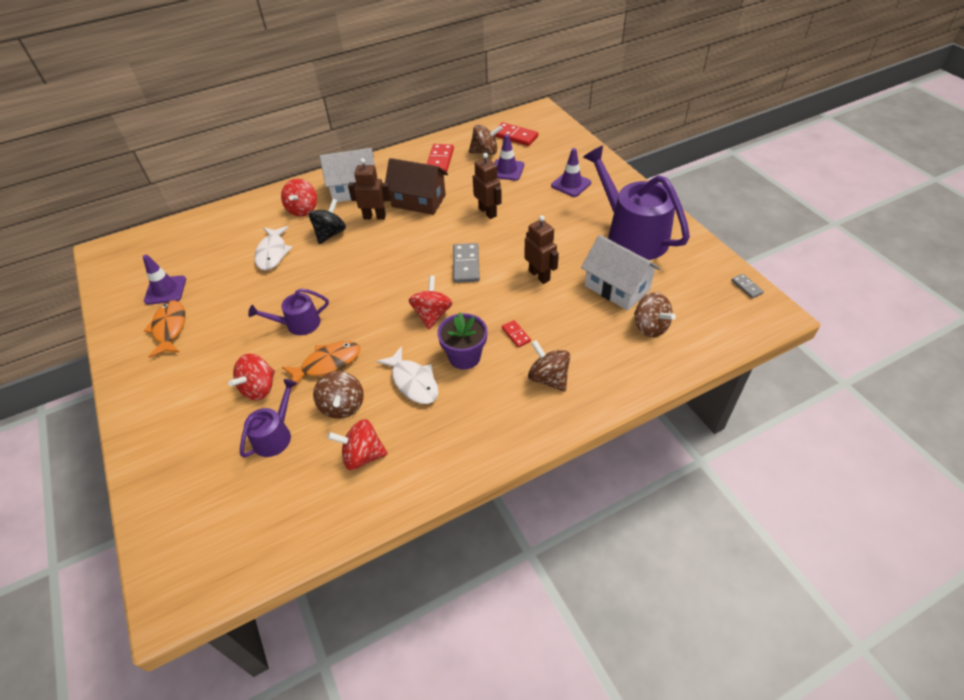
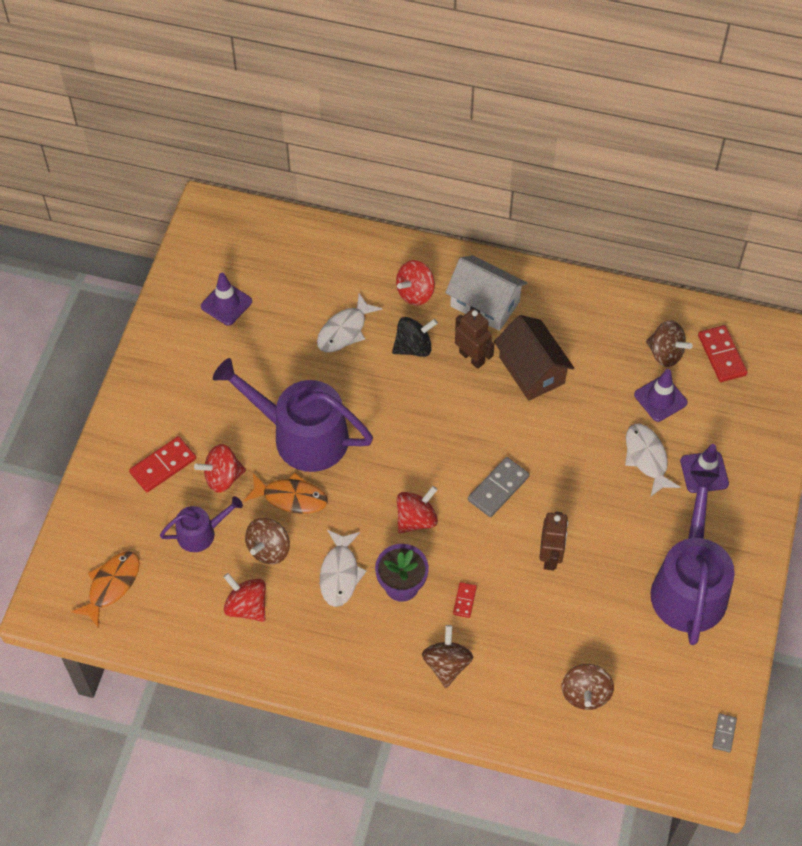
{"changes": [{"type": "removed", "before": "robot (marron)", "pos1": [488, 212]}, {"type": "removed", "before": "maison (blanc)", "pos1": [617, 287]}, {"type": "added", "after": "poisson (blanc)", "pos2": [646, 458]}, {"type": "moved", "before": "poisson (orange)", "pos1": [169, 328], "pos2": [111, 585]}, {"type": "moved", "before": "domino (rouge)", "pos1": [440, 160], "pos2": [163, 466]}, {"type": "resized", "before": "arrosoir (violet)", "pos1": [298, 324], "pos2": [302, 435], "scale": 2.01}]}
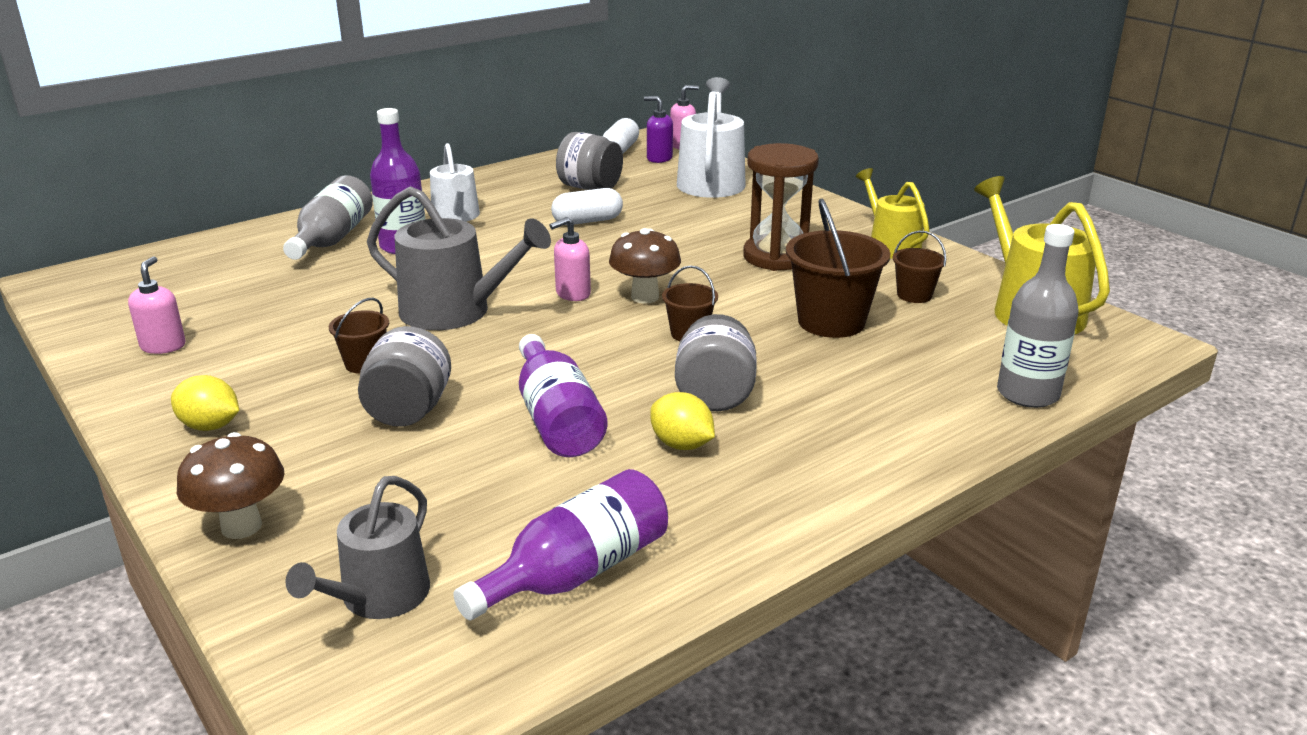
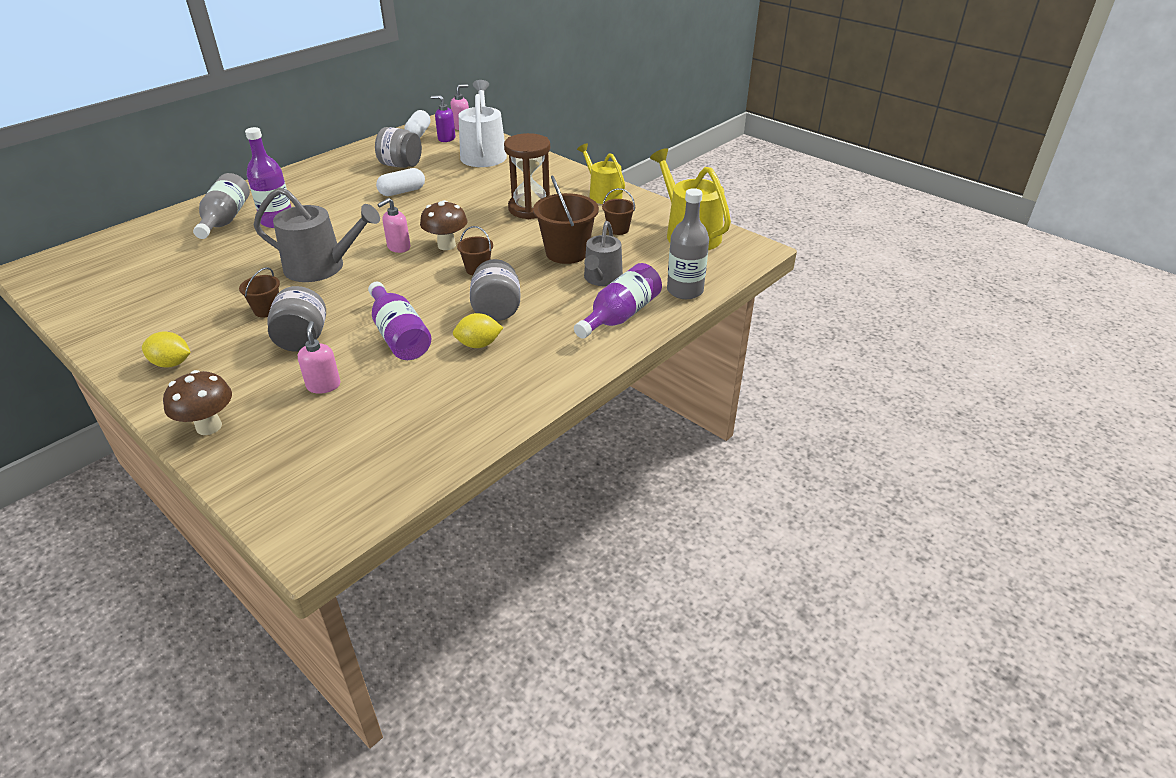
{"changes": [{"type": "removed", "before": "arrosoir (blanc)", "pos1": [456, 216]}, {"type": "moved", "before": "distributeur de savon (rose)", "pos1": [163, 346], "pos2": [323, 385]}, {"type": "moved", "before": "arrosoir (gris)", "pos1": [378, 597], "pos2": [602, 278]}, {"type": "moved", "before": "bouteille (violet)", "pos1": [577, 572], "pos2": [620, 315]}, {"type": "turned", "before": "citron (jaune)", "pos1": [681, 445], "pos2": [478, 344], "turn": -45}]}
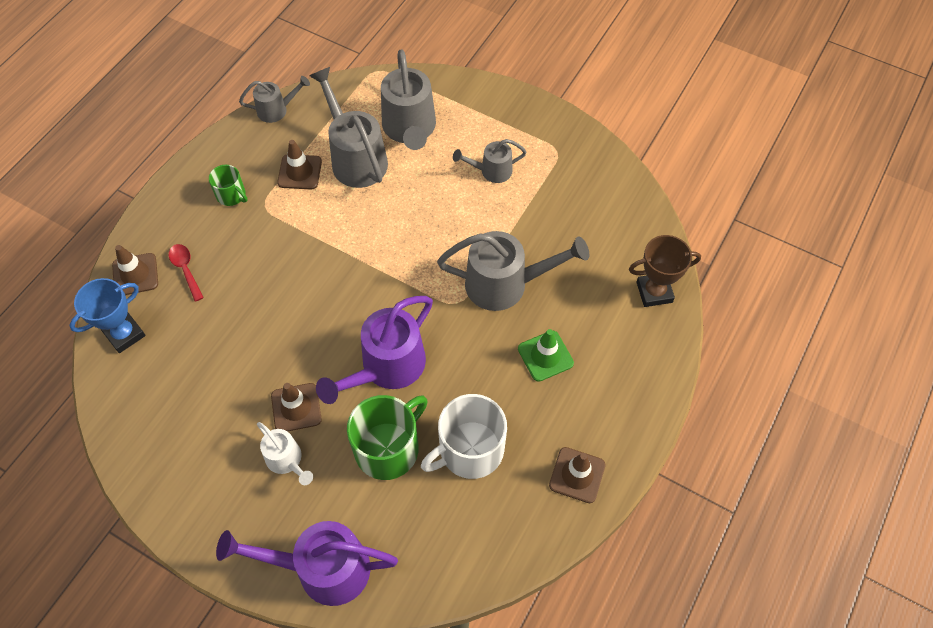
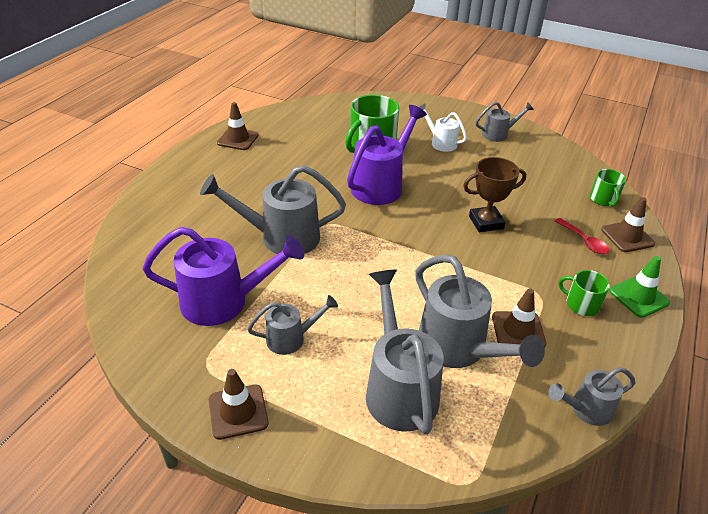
{"changes": [{"type": "removed", "before": "tasse (blanc)", "pos1": [470, 450]}, {"type": "added", "after": "arrosoir (gris)", "pos2": [498, 134]}, {"type": "moved", "before": "arrosoir (violet)", "pos1": [321, 568], "pos2": [224, 302]}, {"type": "moved", "before": "cône de chantier (marron)", "pos1": [296, 408], "pos2": [238, 411]}, {"type": "moved", "before": "cône de chantier (vert)", "pos1": [545, 356], "pos2": [638, 297]}, {"type": "moved", "before": "trophée (marron)", "pos1": [654, 292], "pos2": [486, 222]}, {"type": "replaced", "before": "trophée (bleu)", "after": "tasse (vert)", "pos1": [124, 334], "pos2": [603, 199]}]}
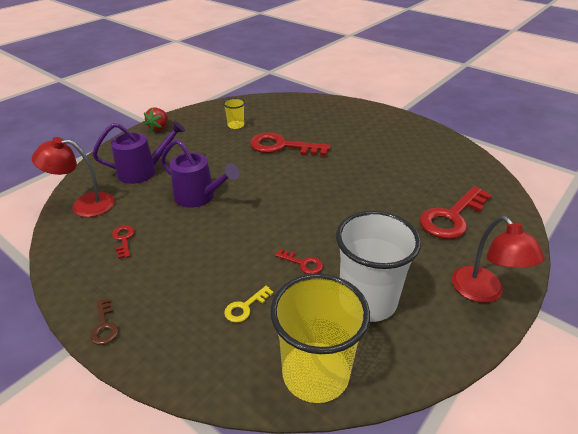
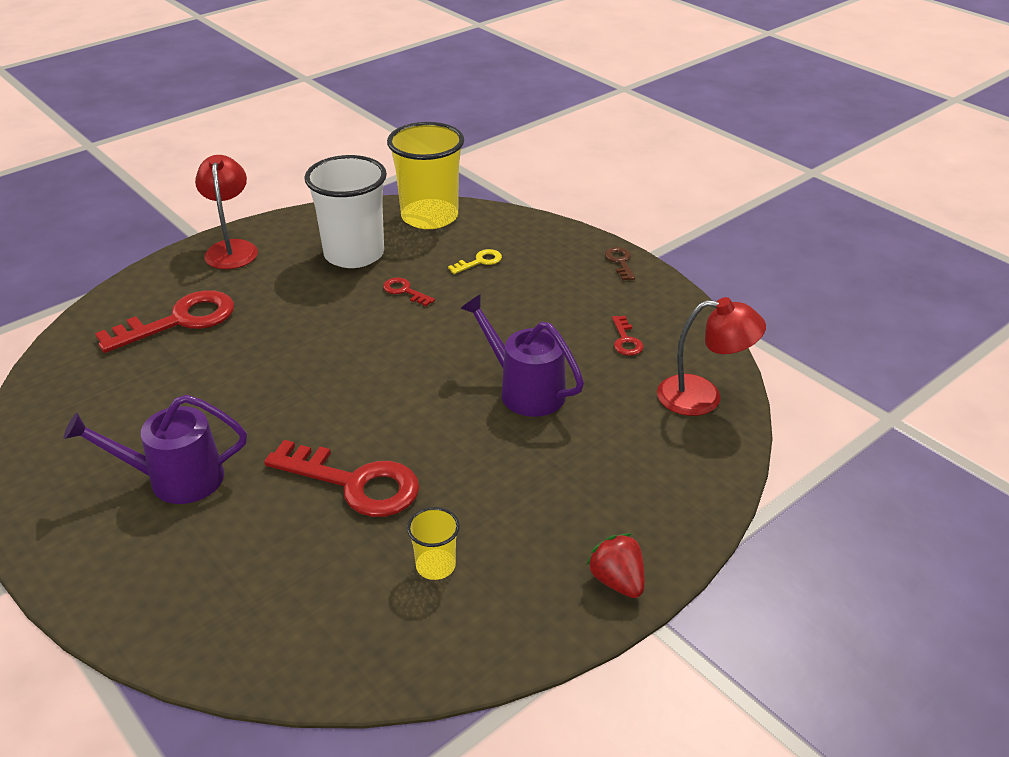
{"changes": [{"type": "moved", "before": "arrosoir (violet)", "pos1": [143, 171], "pos2": [175, 479]}, {"type": "turned", "before": "fraise (rouge)", "pos1": [159, 128], "pos2": [617, 581], "turn": -60}]}
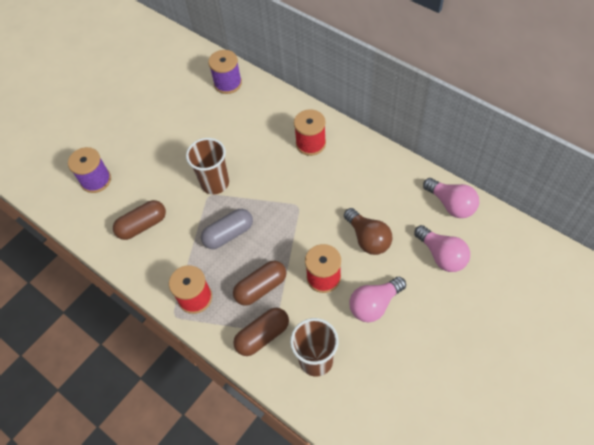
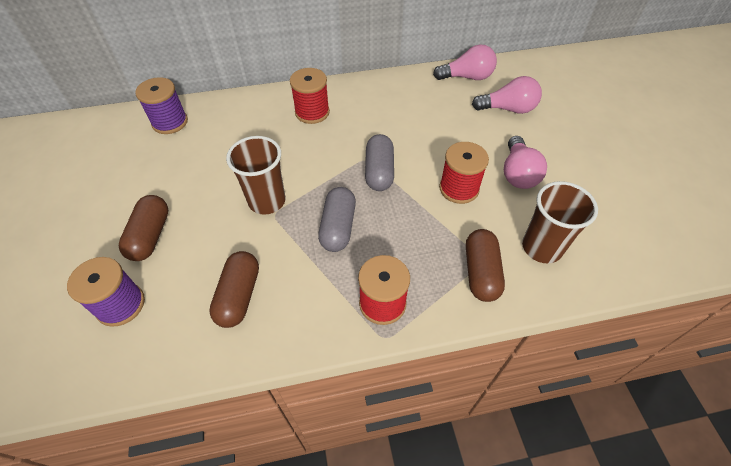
{"changes": [{"type": "removed", "before": "ampoule (marron)", "pos1": [368, 238]}, {"type": "added", "after": "gélule (gris)", "pos2": [379, 171]}, {"type": "moved", "before": "gélule (marron)", "pos1": [261, 287], "pos2": [150, 236]}]}
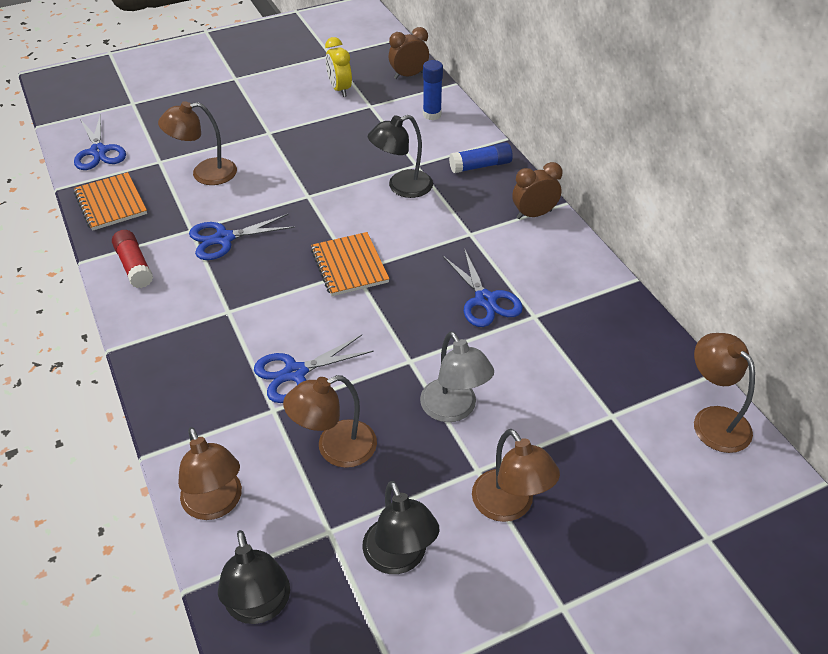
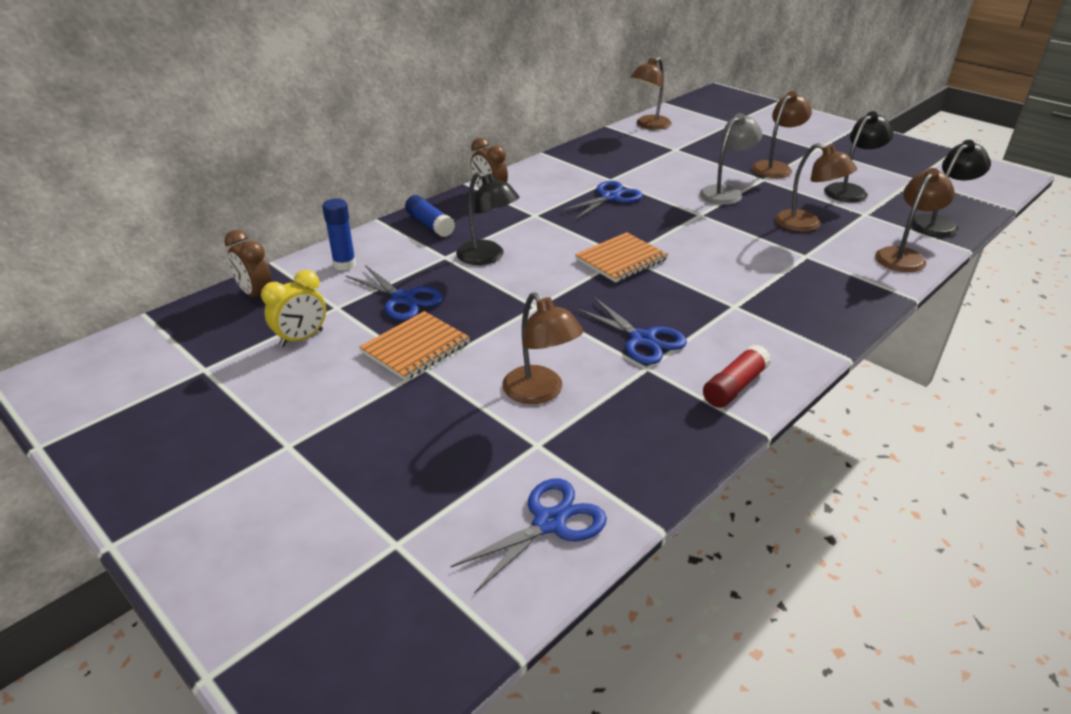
{"changes": [{"type": "moved", "before": "carnet (orange)", "pos1": [111, 203], "pos2": [416, 348]}, {"type": "moved", "before": "ciseaux (bleu)", "pos1": [295, 373], "pos2": [403, 299]}]}
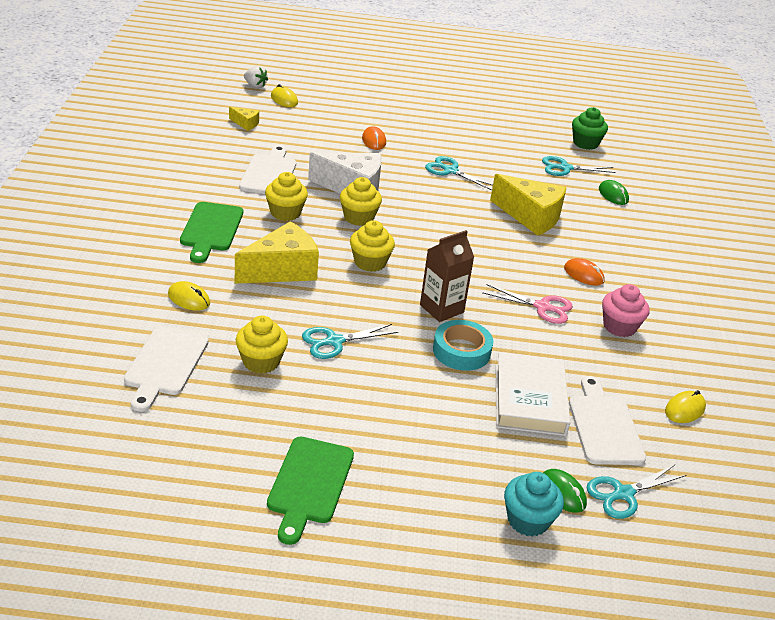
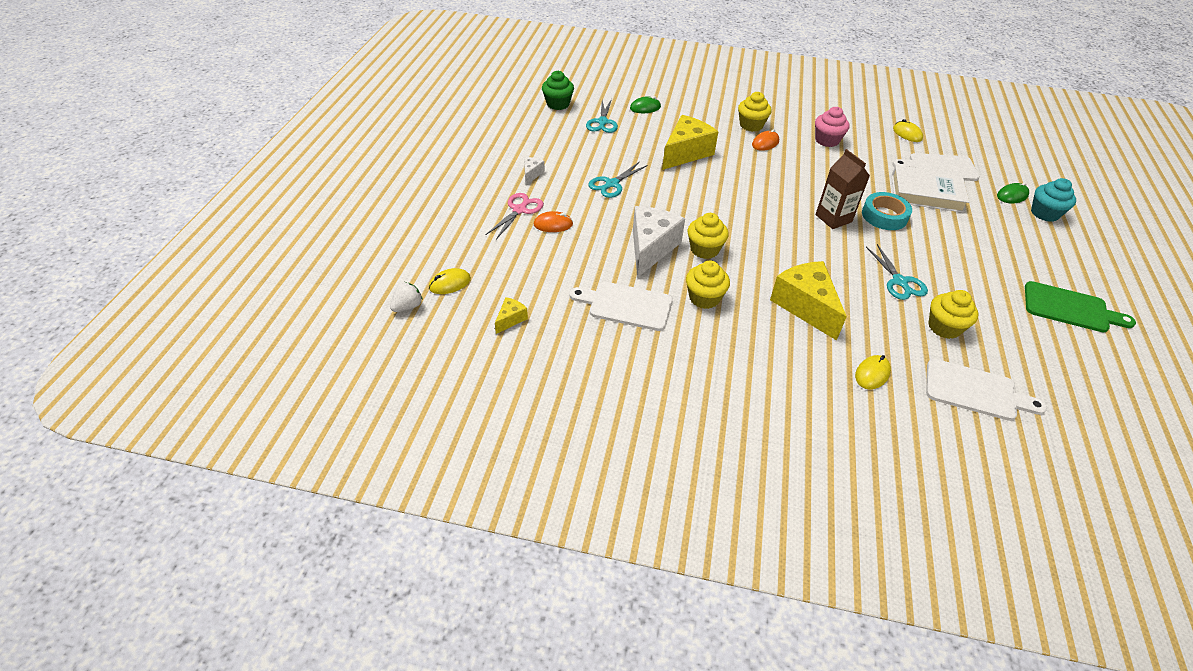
{"changes": [{"type": "removed", "before": "planche à découper (vert)", "pos1": [211, 229]}, {"type": "removed", "before": "ciseaux (turquoise)", "pos1": [623, 494]}, {"type": "added", "after": "fromage (blanc)", "pos2": [531, 174]}, {"type": "moved", "before": "muffin (jaune)", "pos1": [370, 262], "pos2": [751, 125]}, {"type": "moved", "before": "ciseaux (rose)", "pos1": [542, 307], "pos2": [519, 210]}]}
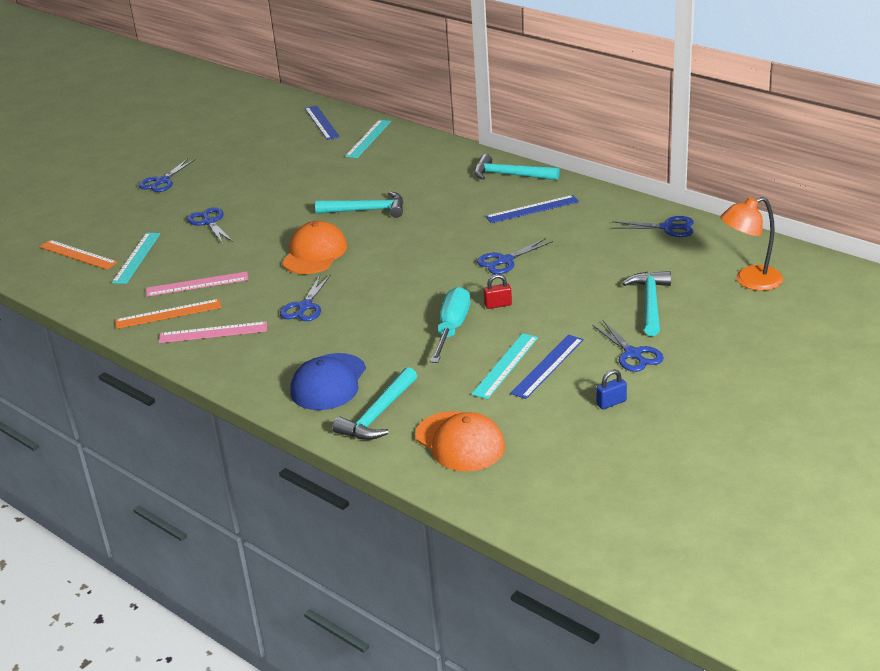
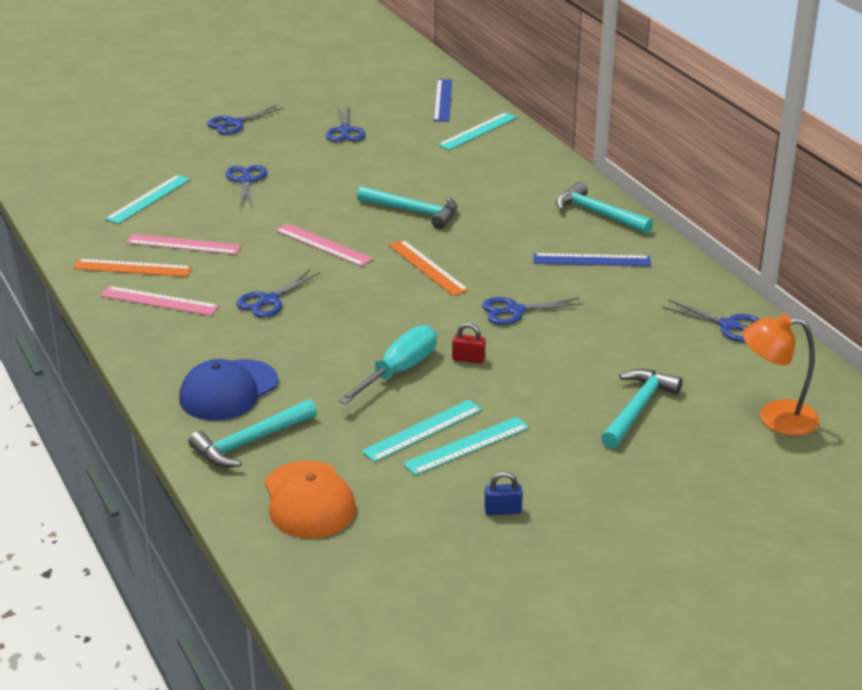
{"changes": [{"type": "moved", "before": "règle (orange)", "pos1": [78, 255], "pos2": [427, 267]}, {"type": "moved", "before": "ciseaux (bleu)", "pos1": [633, 354], "pos2": [345, 131]}, {"type": "replaced", "before": "casquette (orange)", "after": "règle (rose)", "pos1": [314, 253], "pos2": [323, 245]}, {"type": "recoloured", "before": "règle (bleu)", "after": "règle (turquoise)", "pos1": [547, 366], "pos2": [467, 445]}]}
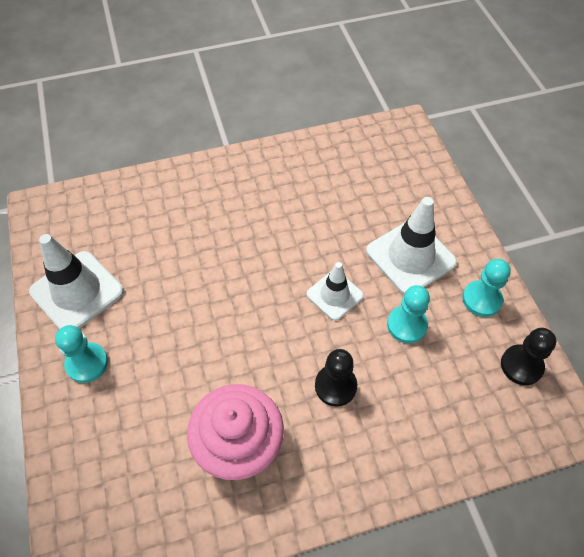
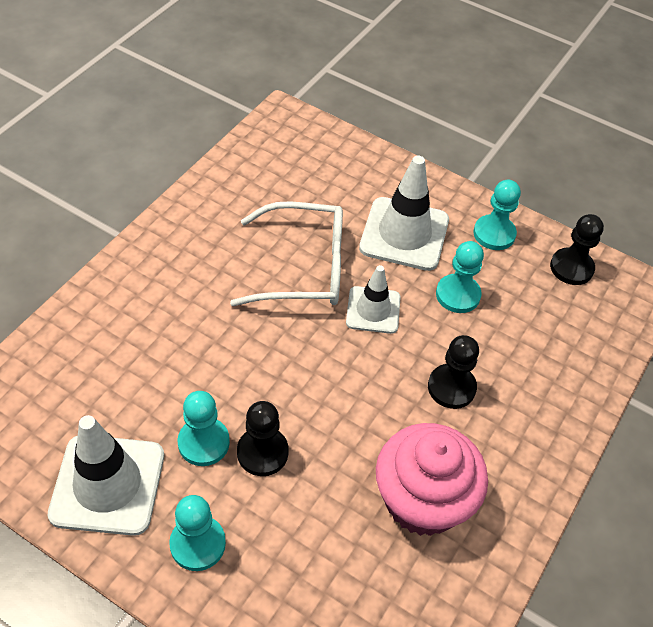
{"changes": [{"type": "added", "after": "pion (turquoise)", "pos2": [203, 443]}, {"type": "added", "after": "lunettes (blanc)", "pos2": [302, 267]}, {"type": "added", "after": "pion (noir)", "pos2": [262, 452]}]}
